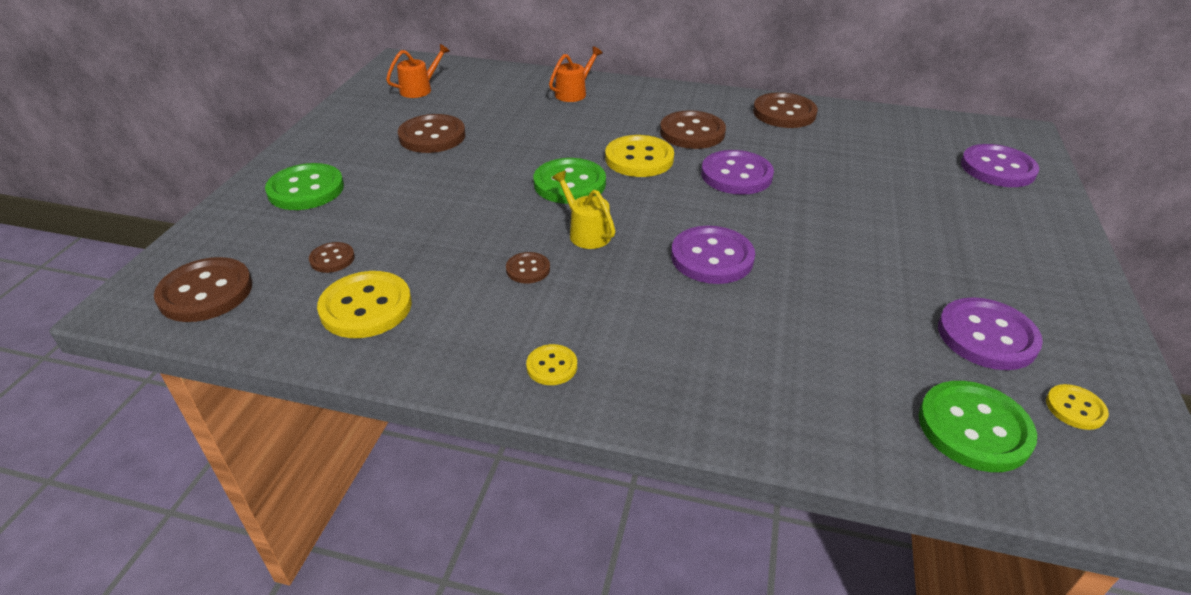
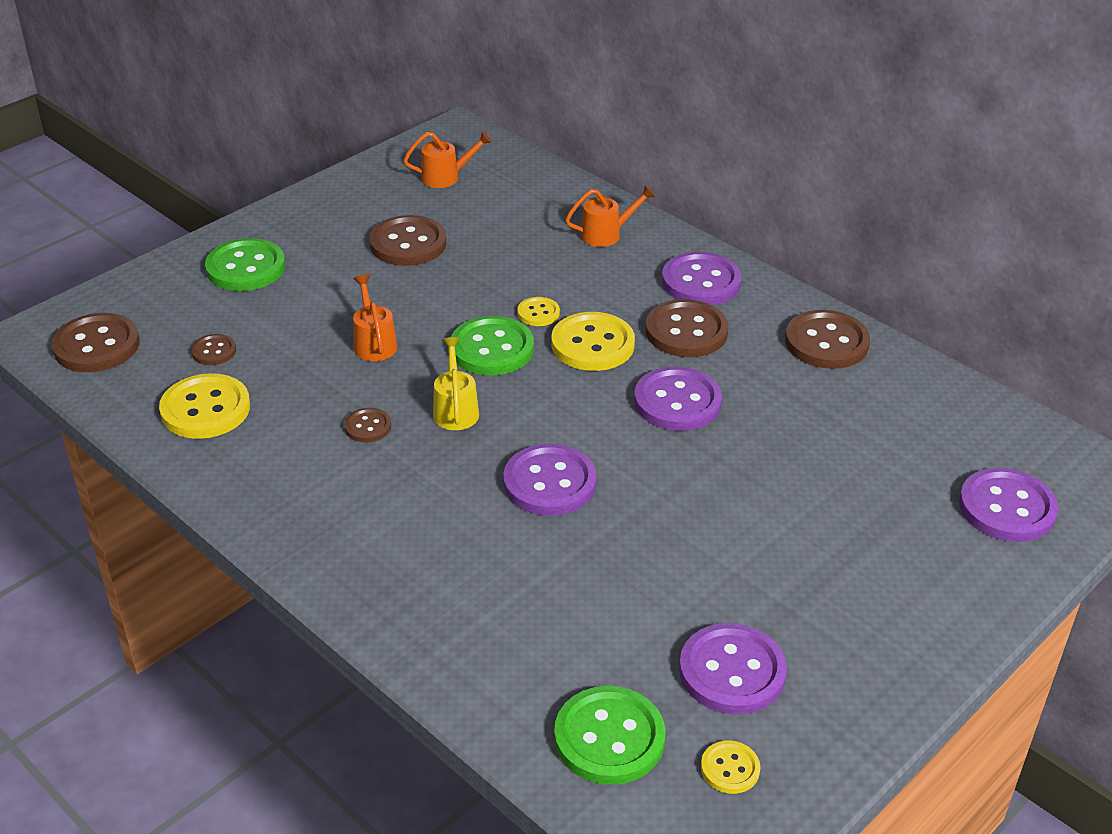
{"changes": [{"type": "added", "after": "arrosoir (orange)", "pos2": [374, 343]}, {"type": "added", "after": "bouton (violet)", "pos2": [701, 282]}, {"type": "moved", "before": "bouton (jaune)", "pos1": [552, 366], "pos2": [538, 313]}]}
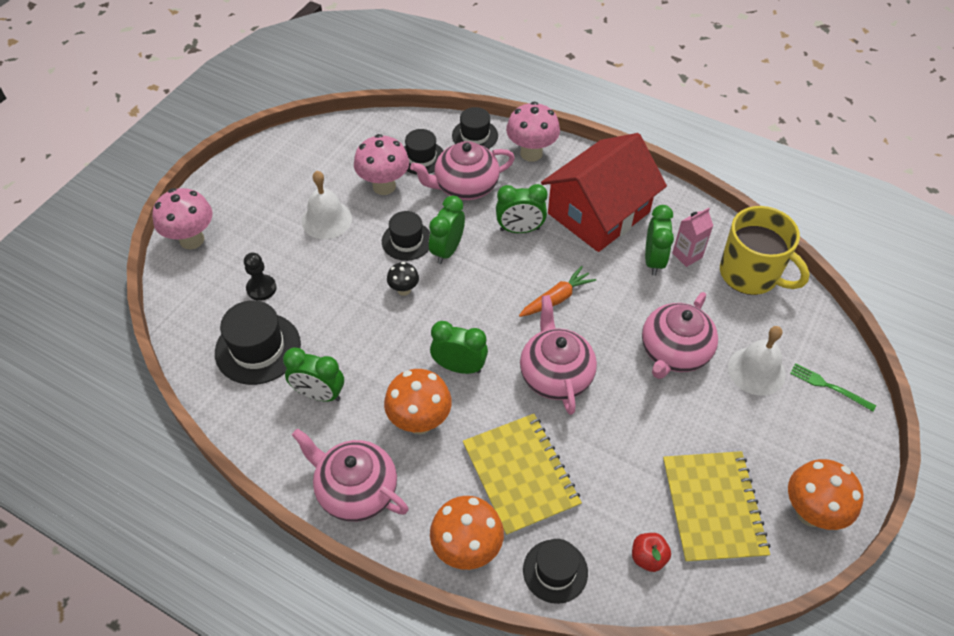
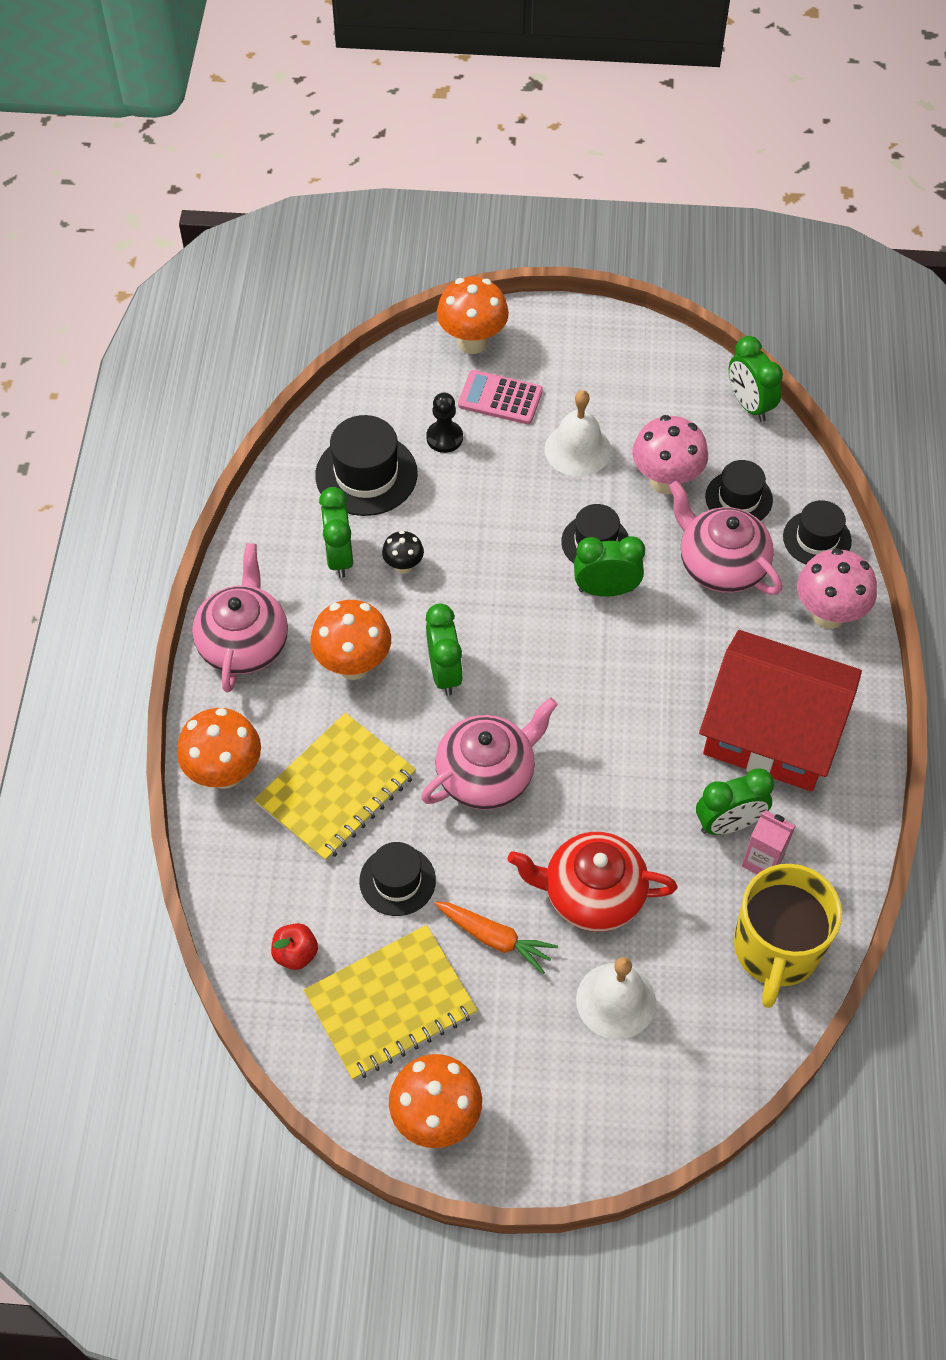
{"changes": [{"type": "removed", "before": "fourchette (vert)", "pos1": [829, 386]}, {"type": "added", "after": "calculatrice (rose)", "pos2": [500, 398]}, {"type": "moved", "before": "champignon (noir)", "pos1": [404, 290], "pos2": [403, 566]}, {"type": "moved", "before": "réveil (vert)", "pos1": [520, 229], "pos2": [749, 405]}, {"type": "moved", "before": "carotte (orange)", "pos1": [556, 298], "pos2": [495, 938]}, {"type": "moved", "before": "chapeau (noir)", "pos1": [555, 571], "pos2": [397, 880]}, {"type": "recoloured", "before": "champignon (rose)", "after": "champignon (orange)", "pos1": [192, 240], "pos2": [472, 342]}, {"type": "recoloured", "before": "théière (rose)", "after": "théière (rouge)", "pos1": [674, 352], "pos2": [592, 894]}]}
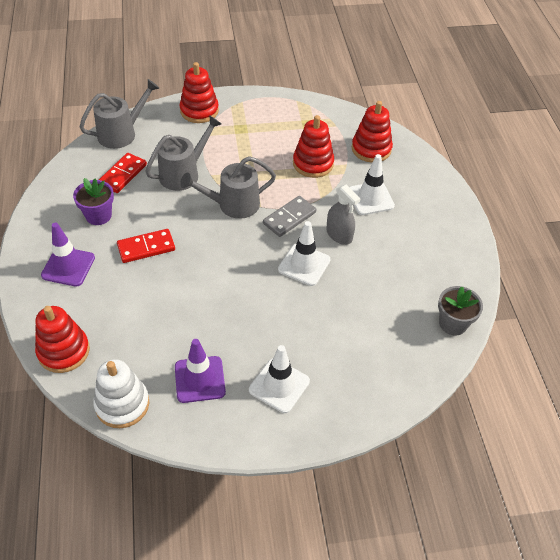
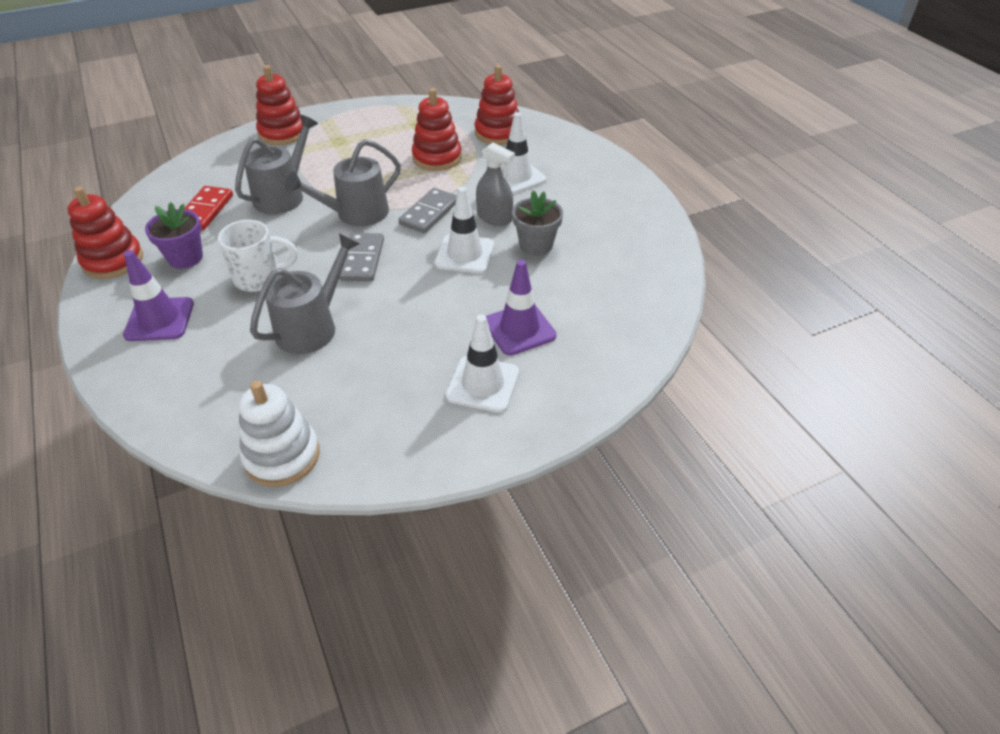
{"changes": [{"type": "added", "after": "domino (gris)", "pos2": [362, 260]}, {"type": "moved", "before": "jouet à empiler (rouge)", "pos1": [64, 351], "pos2": [113, 261]}, {"type": "moved", "before": "arrosoir (gris)", "pos1": [121, 133], "pos2": [312, 327]}, {"type": "moved", "before": "cône de chantier (violet)", "pos1": [199, 379], "pos2": [519, 329]}, {"type": "moved", "before": "pot de fleurs (gris)", "pos1": [453, 323], "pos2": [536, 245]}, {"type": "replaced", "before": "domino (rouge)", "after": "tasse (blanc)", "pos1": [146, 248], "pos2": [259, 278]}]}
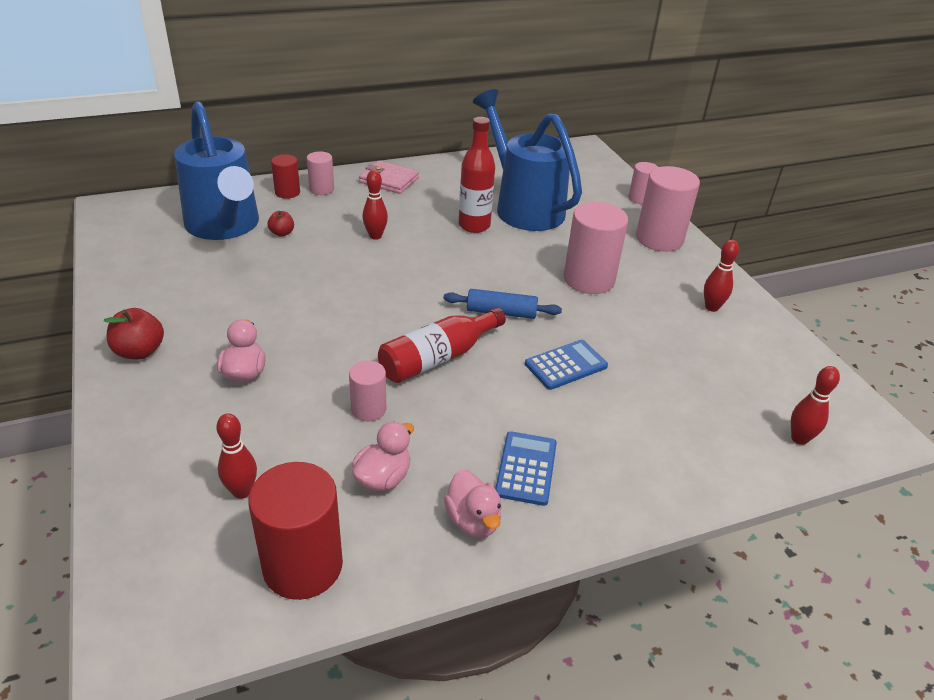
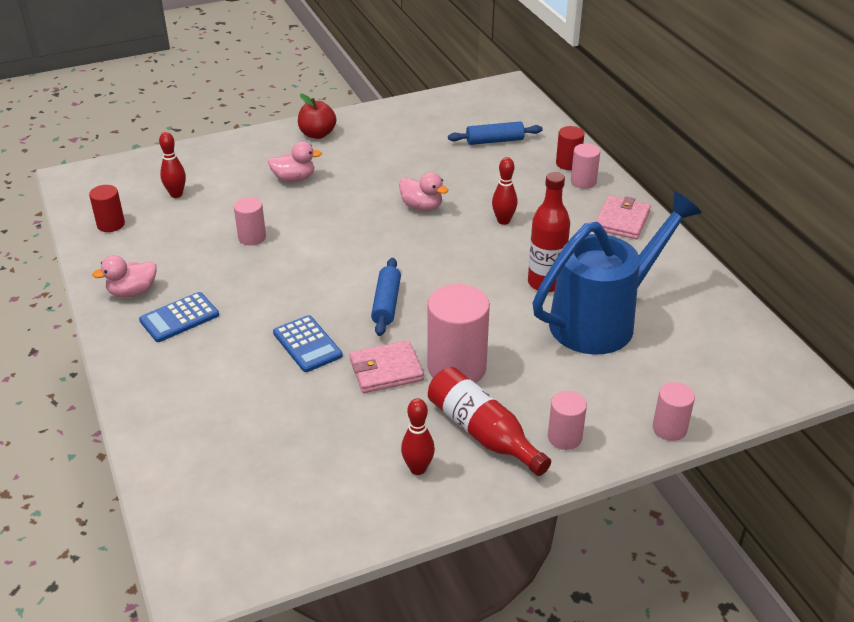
{"changes": [{"type": "removed", "before": "pomme (rouge)", "pos1": [282, 233]}, {"type": "removed", "before": "quille (rouge)", "pos1": [799, 439]}, {"type": "added", "after": "portefeuille (rose)", "pos2": [386, 370]}, {"type": "moved", "before": "canard (rose)", "pos1": [383, 478], "pos2": [422, 206]}, {"type": "moved", "before": "bouteille (rouge)", "pos1": [438, 358], "pos2": [482, 432]}, {"type": "replaced", "before": "arrosoir (bleu)", "after": "rouleau à pâtisserie (bleu)", "pos1": [225, 226], "pos2": [495, 141]}, {"type": "turned", "before": "calculatrice (bleu)", "pos1": [526, 468], "pos2": [179, 318], "turn": 135}, {"type": "resized", "before": "cylindre (rouge)", "pos1": [303, 566], "pos2": [111, 224], "scale": 0.54}, {"type": "resized", "before": "cylindre (rose)", "pos1": [659, 239], "pos2": [564, 437], "scale": 0.54}]}
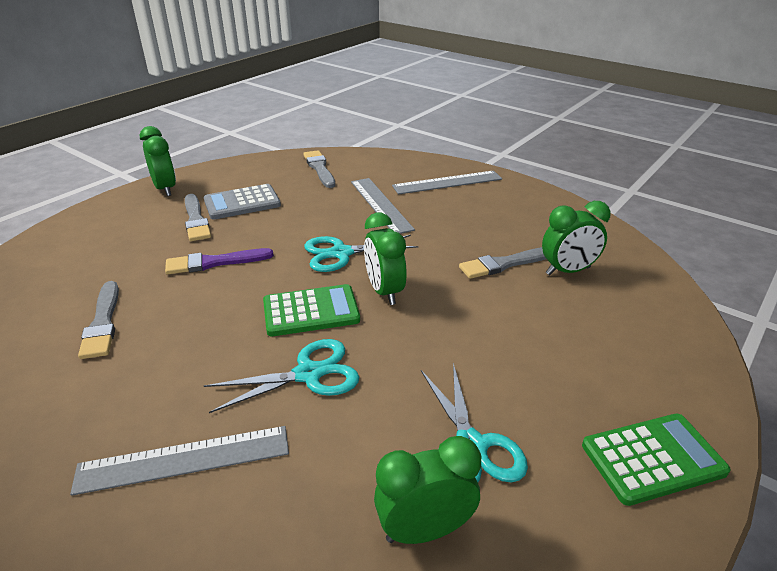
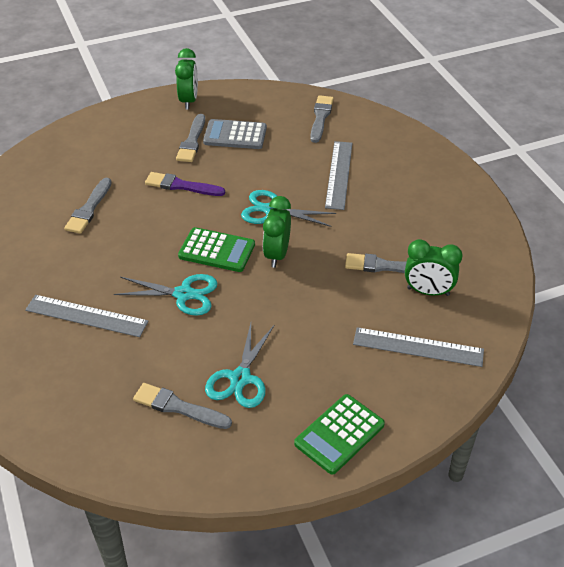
{"changes": [{"type": "moved", "before": "règle (gris)", "pos1": [447, 182], "pos2": [418, 347]}, {"type": "replaced", "before": "réveil (vert)", "after": "pinceau (gris)", "pos1": [424, 530], "pos2": [178, 407]}, {"type": "turned", "before": "calculatrice (vert)", "pos1": [652, 458], "pos2": [339, 434], "turn": 120}]}
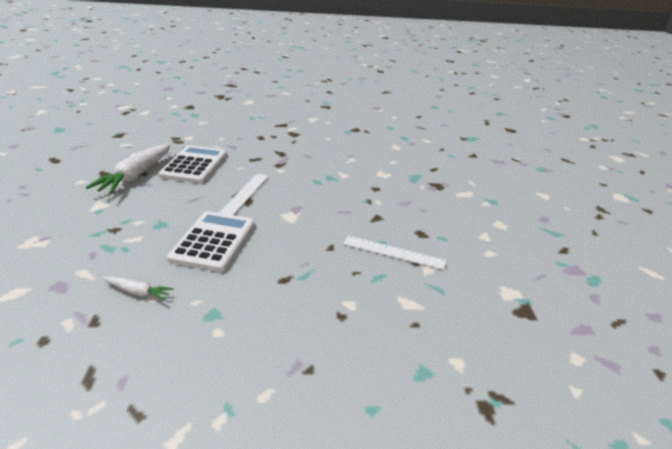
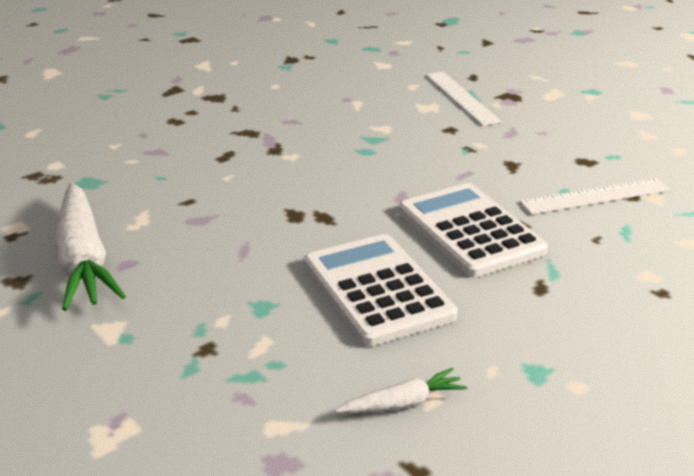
{"changes": [{"type": "moved", "before": "calculatrice (blanc)", "pos1": [194, 165], "pos2": [470, 231]}, {"type": "moved", "before": "règle (blanc)", "pos1": [245, 194], "pos2": [461, 97]}]}
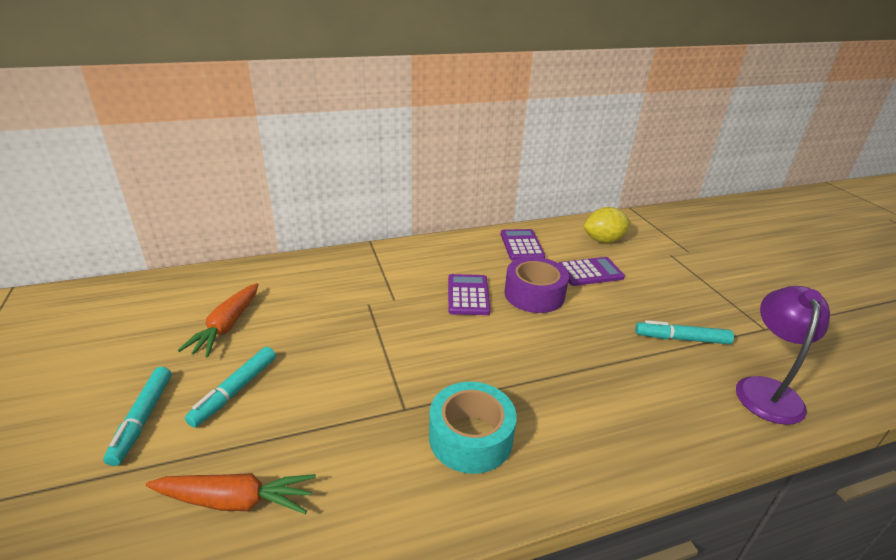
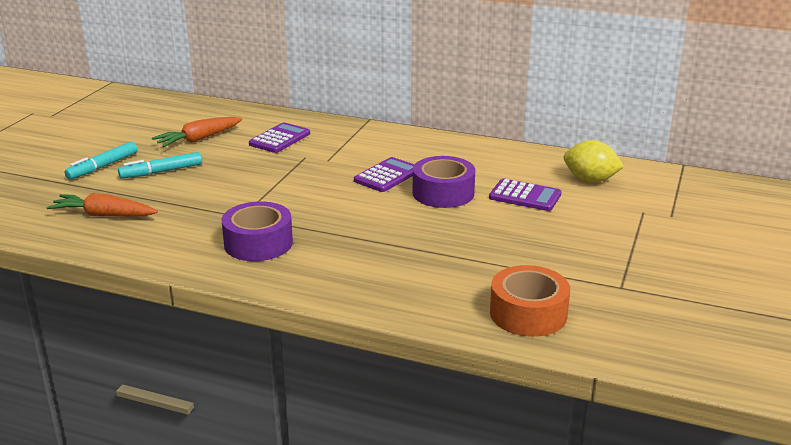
{"changes": [{"type": "removed", "before": "feutre (turquoise)", "pos1": [681, 339]}, {"type": "moved", "before": "calculatrice (violet)", "pos1": [522, 245], "pos2": [280, 139]}, {"type": "replaced", "before": "lampe (violet)", "after": "ruban adhésif (orange)", "pos1": [767, 390], "pos2": [528, 313]}, {"type": "recoloured", "before": "ruban adhésif (turquoise)", "after": "ruban adhésif (violet)", "pos1": [470, 437], "pos2": [258, 243]}, {"type": "turned", "before": "carotte (orange)", "pos1": [236, 500], "pos2": [103, 215], "turn": 150}]}
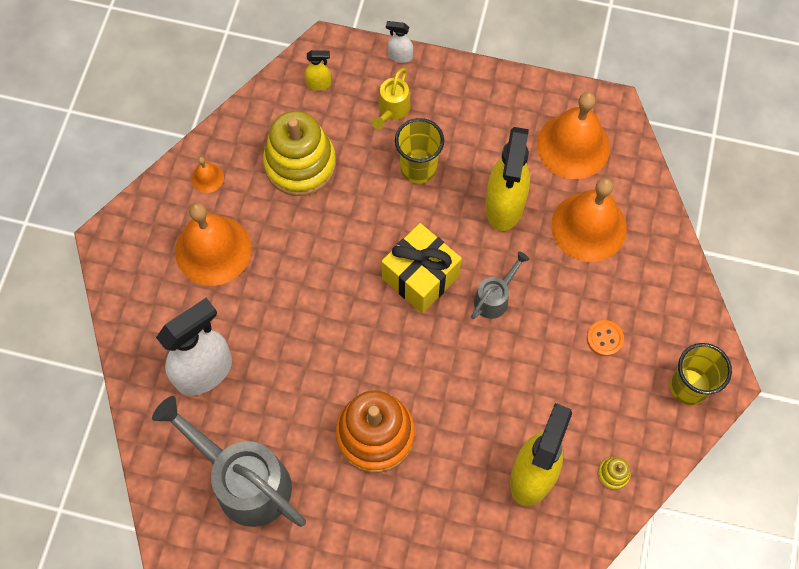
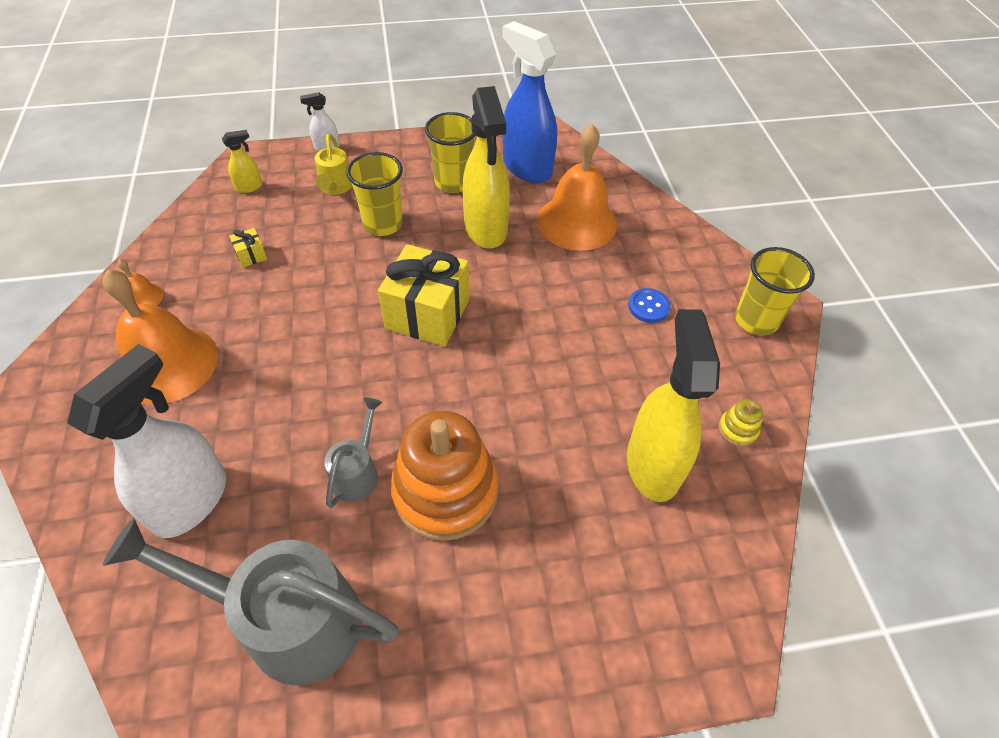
{"changes": [{"type": "added", "after": "gobelet (jaune)", "pos2": [453, 182]}, {"type": "moved", "before": "arrosoir (gris)", "pos1": [495, 297], "pos2": [357, 472]}, {"type": "replaced", "before": "jouet à empiler (jaune)", "after": "cadeau (jaune)", "pos1": [300, 164], "pos2": [251, 255]}, {"type": "replaced", "before": "cloche (orange)", "after": "vaporisateur (bleu)", "pos1": [573, 146], "pos2": [526, 168]}, {"type": "recoloured", "before": "bouton (orange)", "after": "bouton (bleu)", "pos1": [604, 338], "pos2": [648, 306]}]}
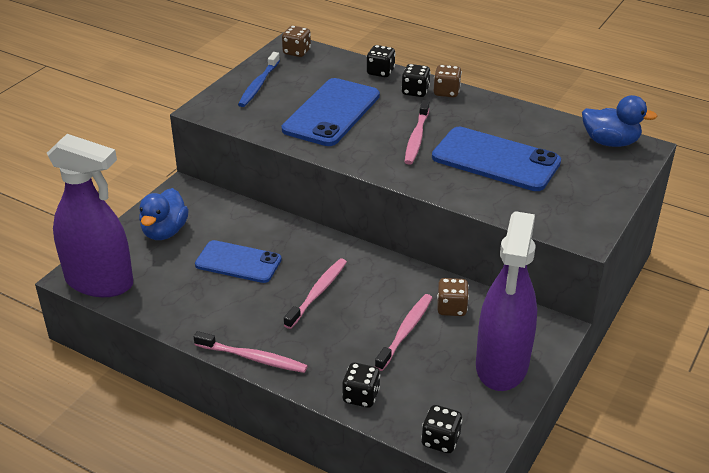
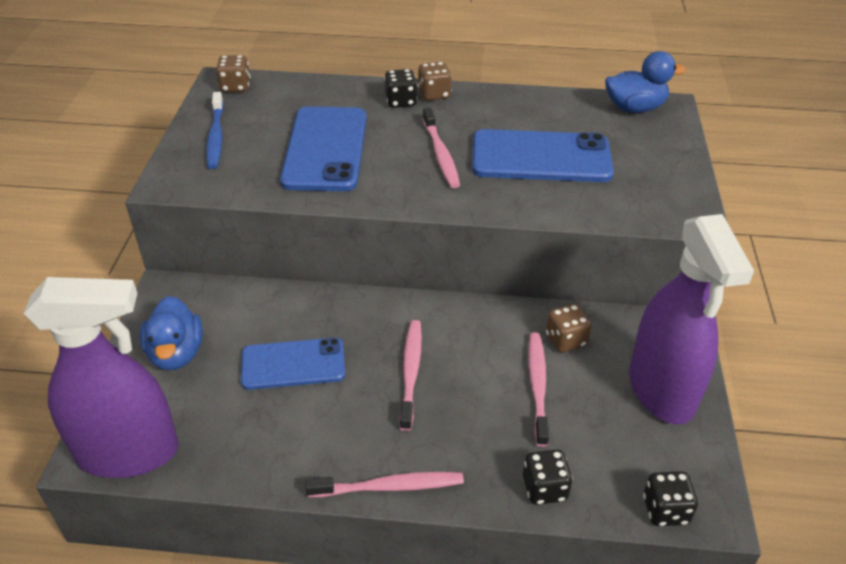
{"changes": [{"type": "removed", "before": "dé (noir)", "pos1": [380, 72]}]}
